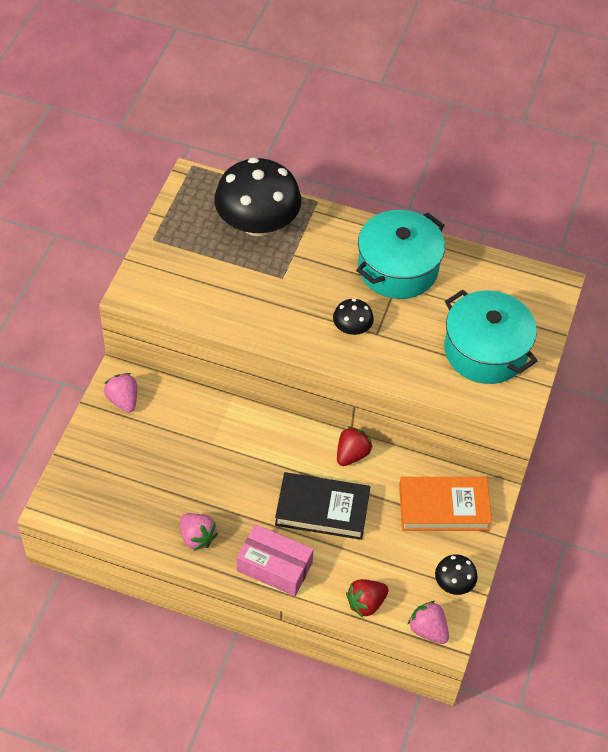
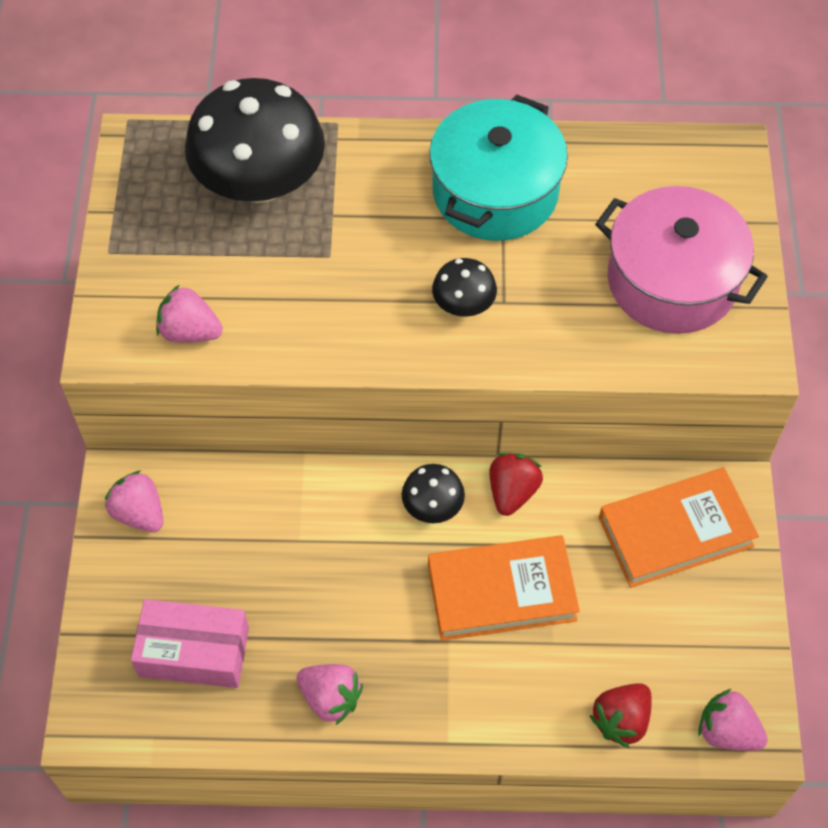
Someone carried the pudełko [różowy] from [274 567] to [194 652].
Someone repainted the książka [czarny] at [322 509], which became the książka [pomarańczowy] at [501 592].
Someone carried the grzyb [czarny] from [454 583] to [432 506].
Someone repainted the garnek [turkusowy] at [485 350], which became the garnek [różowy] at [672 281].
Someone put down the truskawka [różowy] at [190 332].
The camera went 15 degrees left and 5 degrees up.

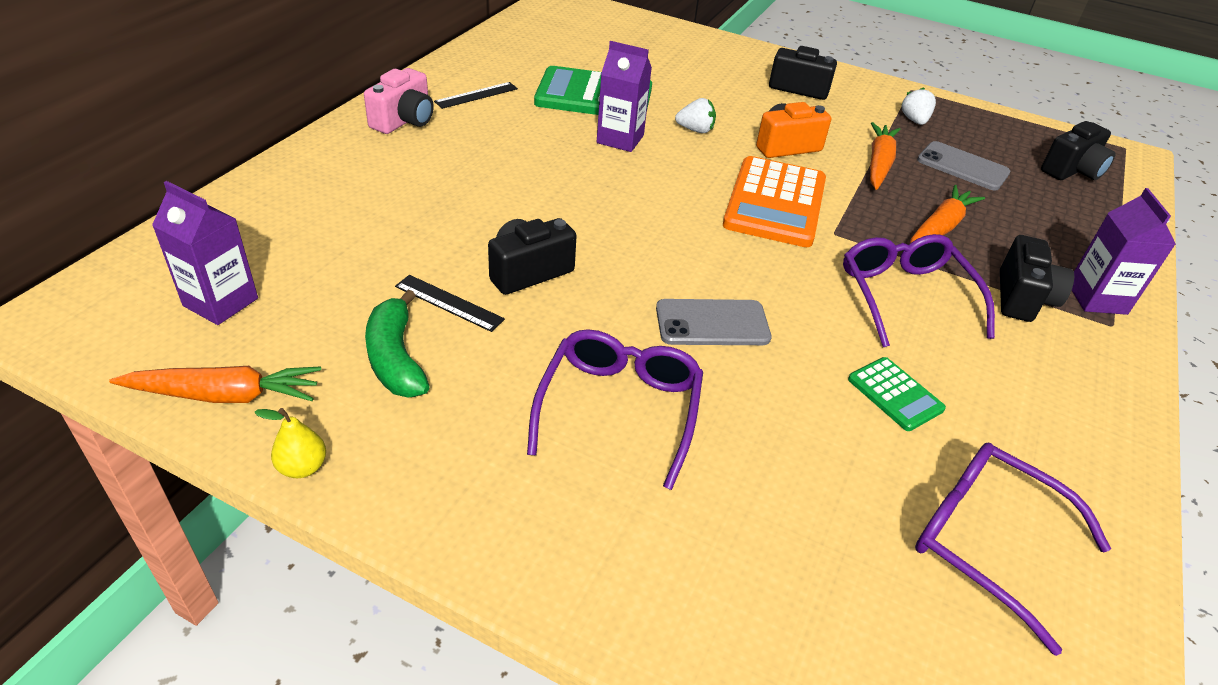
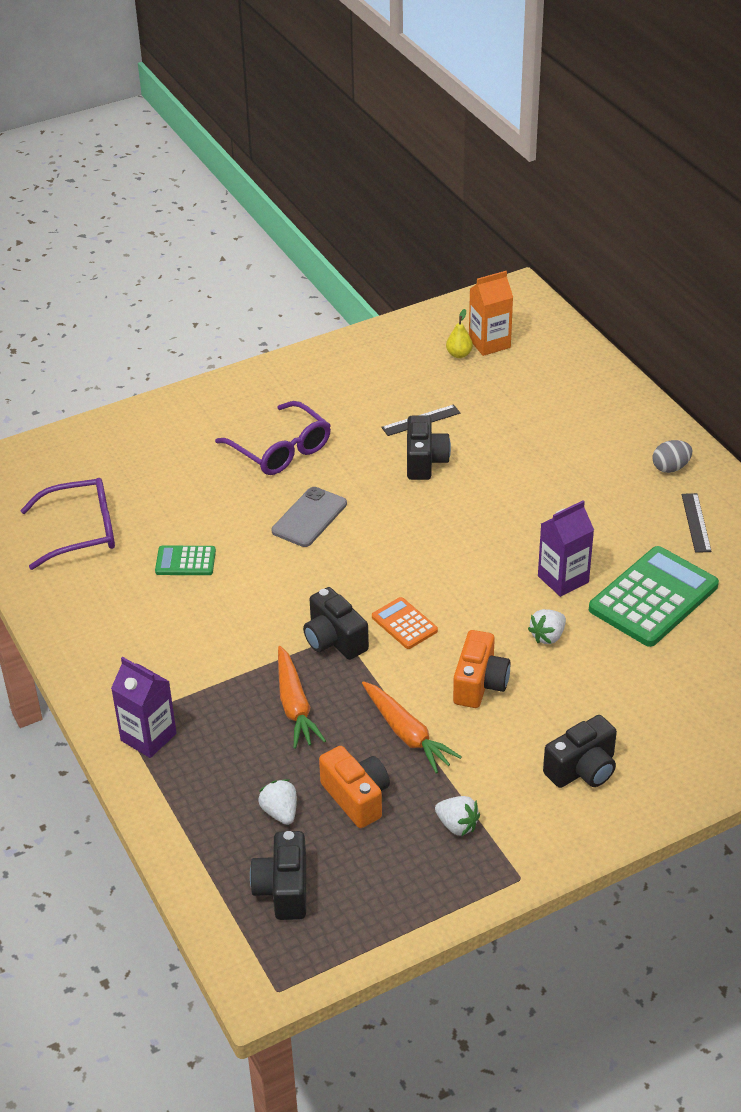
Someone took away the marchewka [pomarańczowy] at [225 395].
Someone repainted the karton mleka [fioletowy] at [220 302], which became the karton mleka [pomarańczowy] at [489 343].
Someone carried the gruszka [żółty] from [302 467] to [459 354].
Someone swapped the aparat fotograficzny [różowy] at [404 121] for the jajko [szary] at [670 468].
Someone took away the banan [zielony] at [396 358].
Someone scaled the kalkulator [pomarańczowy] at [775 203] by 0.50.
Someone took away the okulary [fioletowy] at [904 295].
Someone swapped the telefon [szary] at [962 166] for the aparat fotograficzny [pomarańczowy] at [356 797].
Someone carried the aparat fotograficzny [czarny] from [1022 298] to [334 640].
Someone put down the truskawka [biały] at [280 812].
The camera went 130 degrees right and 0 degrees up.

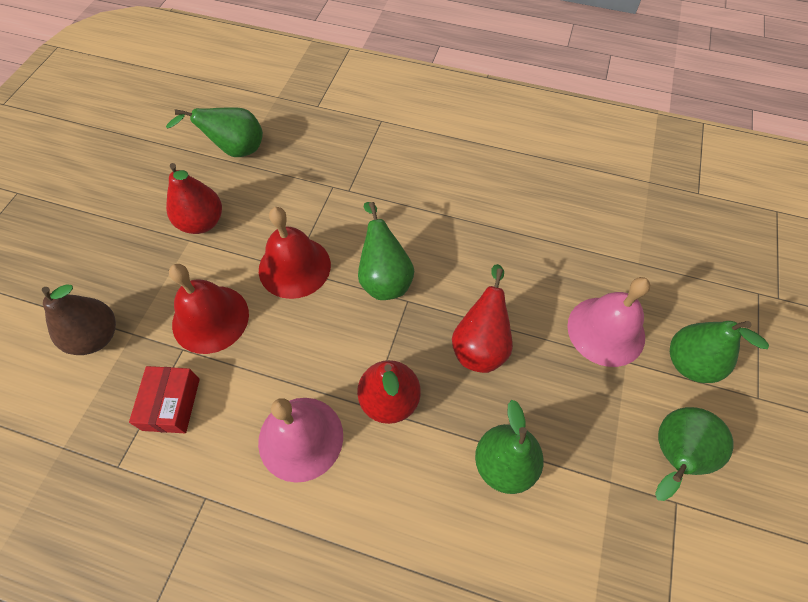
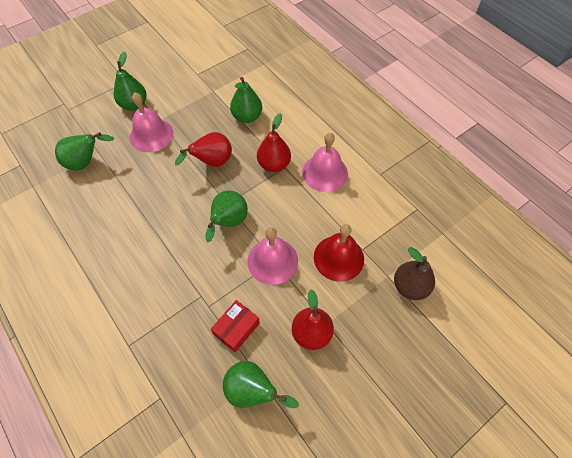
Someone carried the pudełko [czerwony] from [171 404] to [236 328].
Someone repainted the dzwonek [czerwony] at [294 267], which became the dzwonek [różowy] at [272 261].
Someone carried the gruszka [zielony] from [673 455] to [86 162].
The camera went 145 degrees left and 0 degrees up.

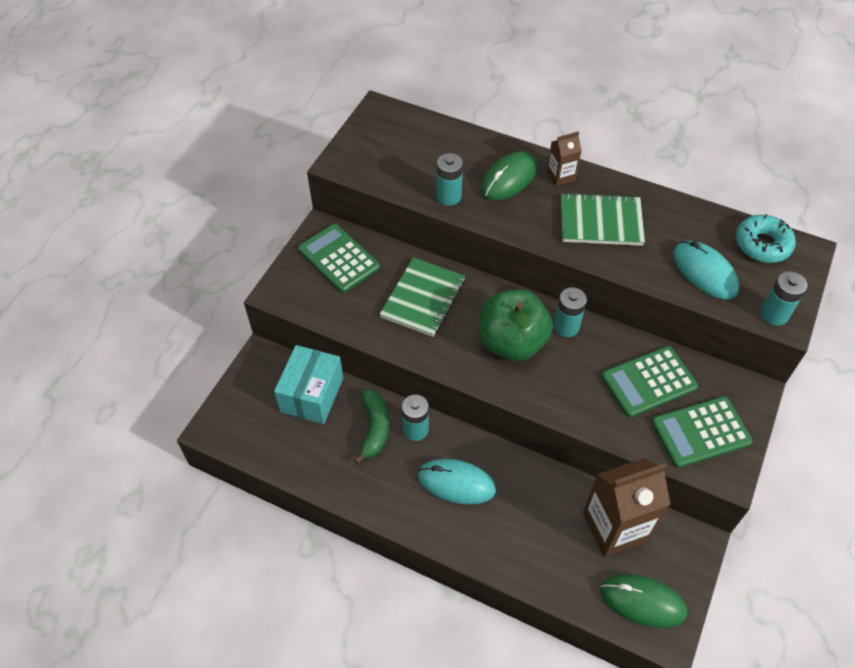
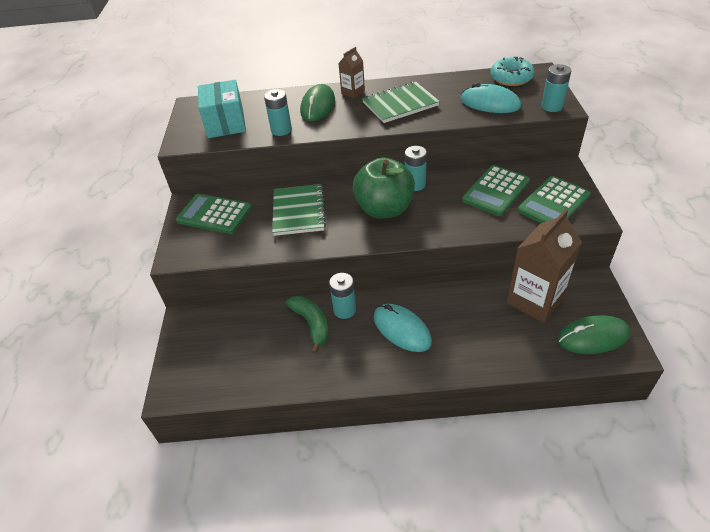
Someone carried the pudełko [turkusowy] from [312 395] to [226 123].
Someone rotated the myszka [turkusowy] at [456 483] by 60 degrees clockwise.
The camera went 25 degrees left and 10 degrees down.

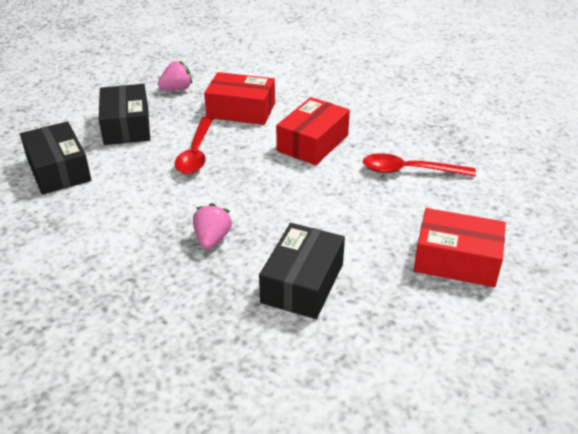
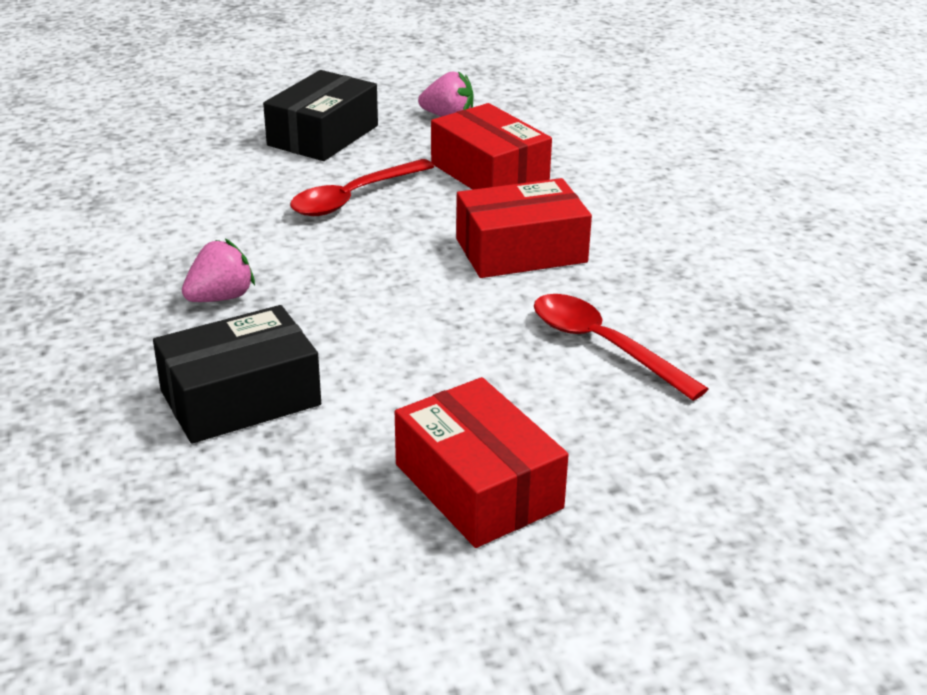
Someone took away the pudełko [czarny] at [59 170].
The camera went 40 degrees right and 5 degrees down.

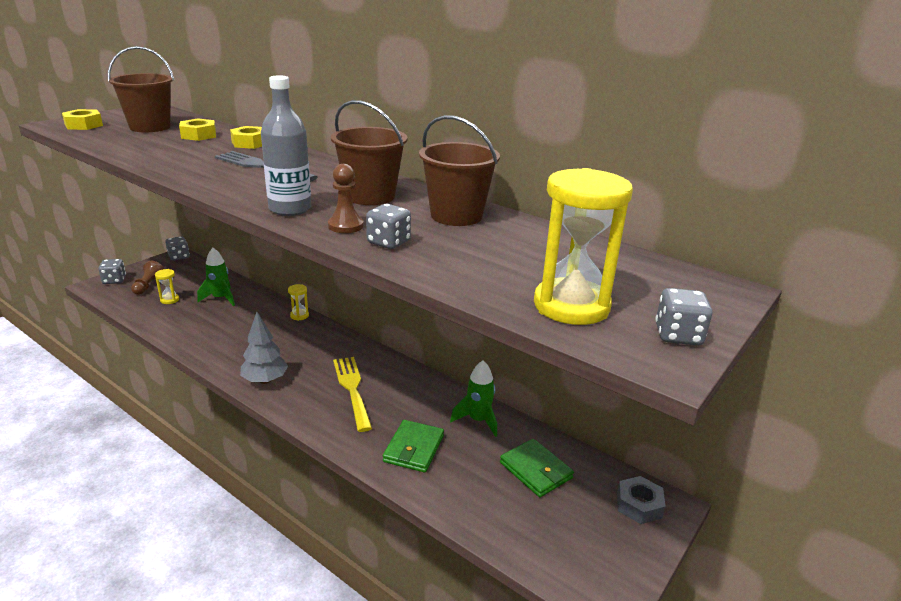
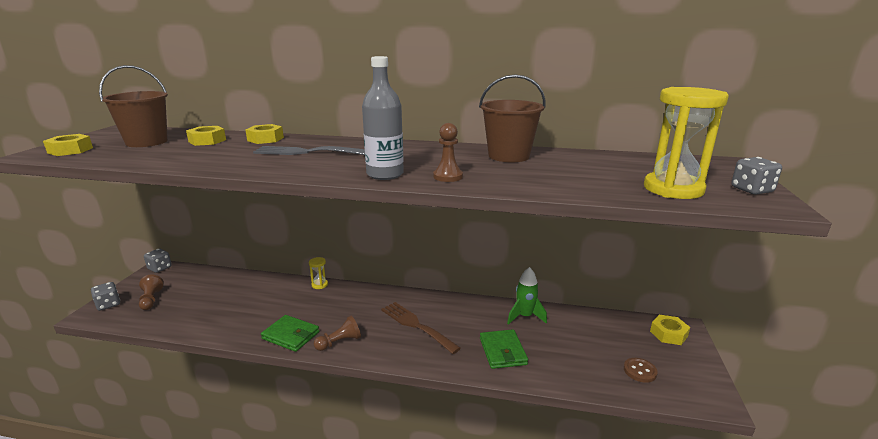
Someone took away the klepsydra [żółty] at [169 300].
Someone took away the rakieta [zielony] at [220 298].
Someone swapped the drzewko [szary] at [265 380] for the pionek [brązowy] at [339 342].
Someone took away the wiadro [brązowy] at [370 196].
Someone repainted the widelec [żółty] at [352 389], which became the widelec [brązowy] at [416 325].
Someone took away the kostka do gry [szary] at [388 242].
Someone carried the portfel [zielony] from [535 470] to [291 335].
Someone repainted the nakrętka [szary] at [639 505], which became the nakrętka [żółty] at [668 334].
Someone put down the guzik [brązowy] at [640 371].
The camera went 25 degrees left and 5 degrees down.

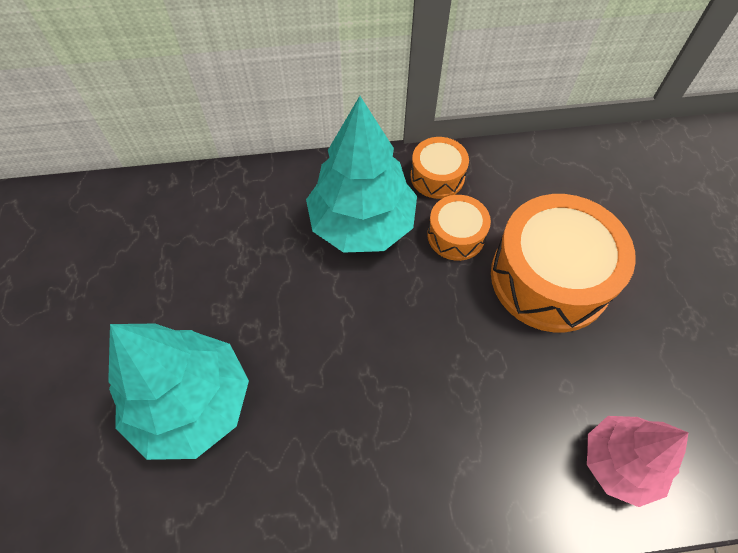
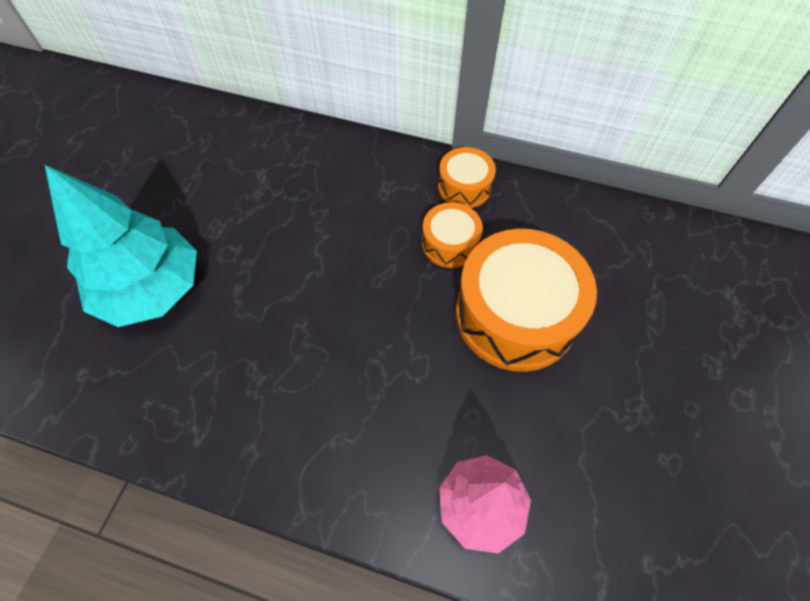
Someone took away the drzewko [turkusowy] at [362 224].
The camera went 25 degrees right and 0 degrees up.

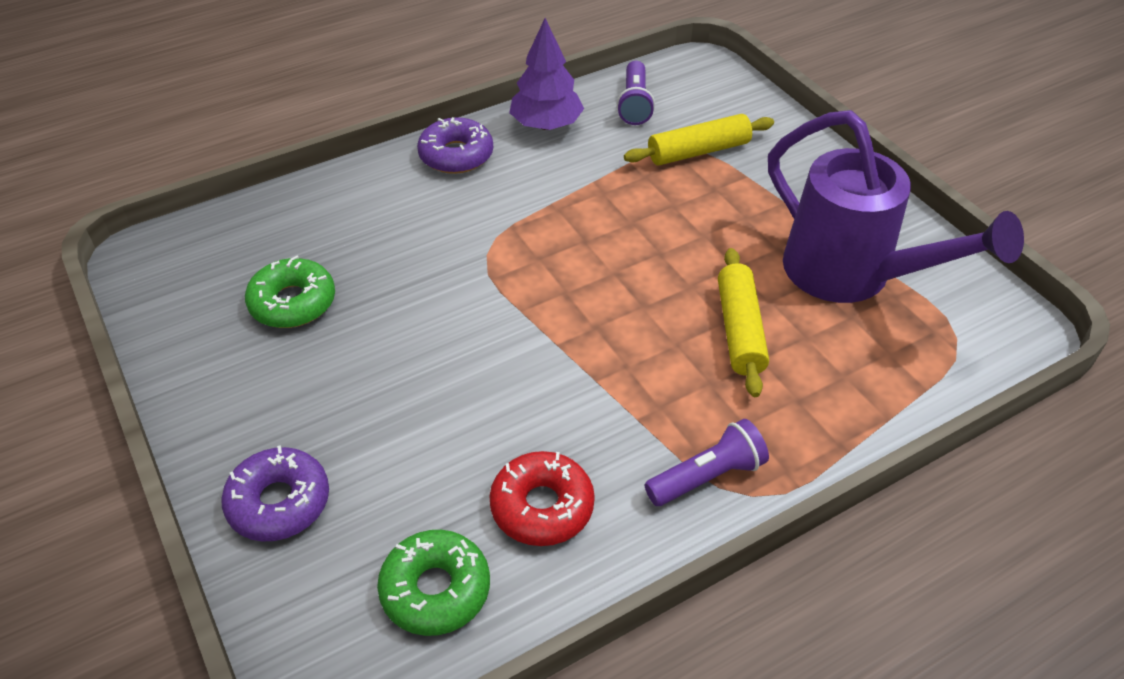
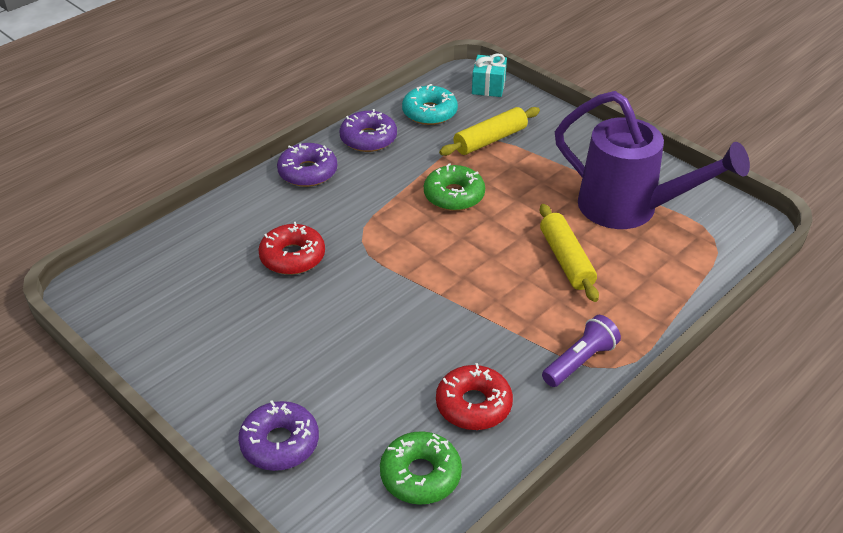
Someone carried the donut [zielony] from [293 302] to [454 195].
Someone swapped the drzewko [fioletowy] at [546 125] for the donut [fioletowy] at [368 139].
Someone swapped the latarka [fioletowy] at [634 104] for the donut [turkusowy] at [429 112].
Someone put down the donut [czerwony] at [292 257].
Someone put down the prezent [turkusowy] at [488 87].
The camera went 15 degrees left and 5 degrees down.

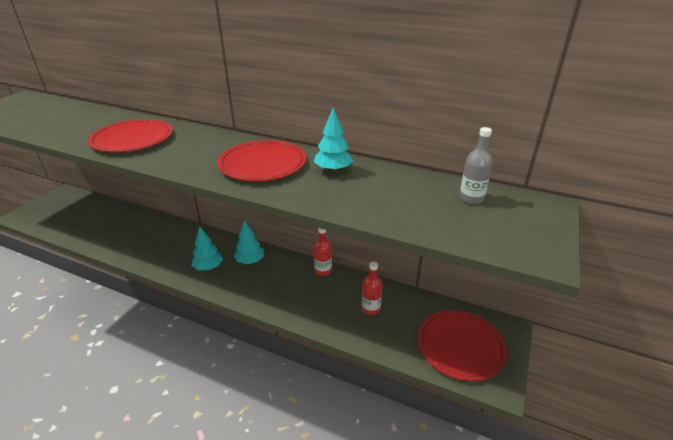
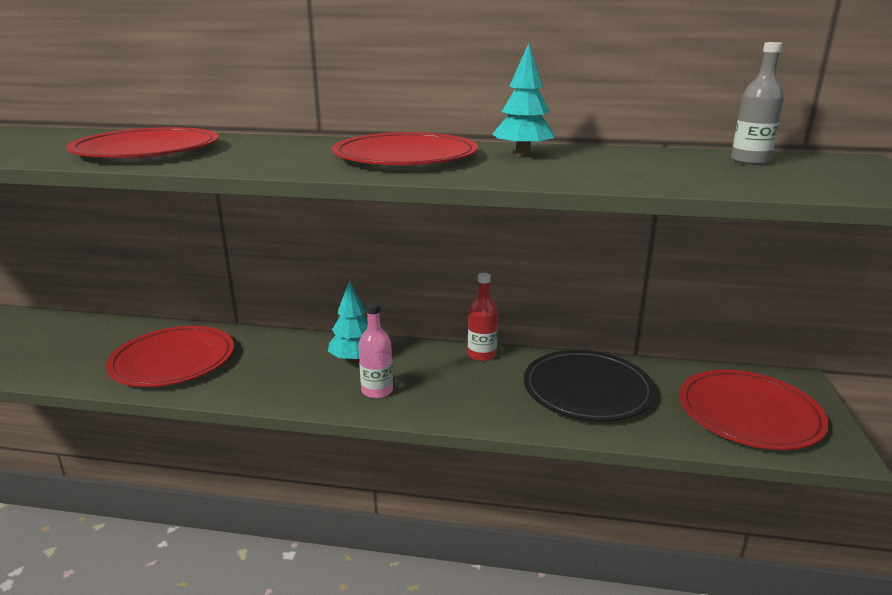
Someone took away the drzewko [turkusowy] at [208 267].
Someone swapped the butelka [czerwony] at [370 308] for the talerz [czarny] at [587 389].
Someone put down the talerz [czerwony] at [173 360].
Someone put down the butelka [różowy] at [377 391].
The camera went 15 degrees left and 10 degrees down.

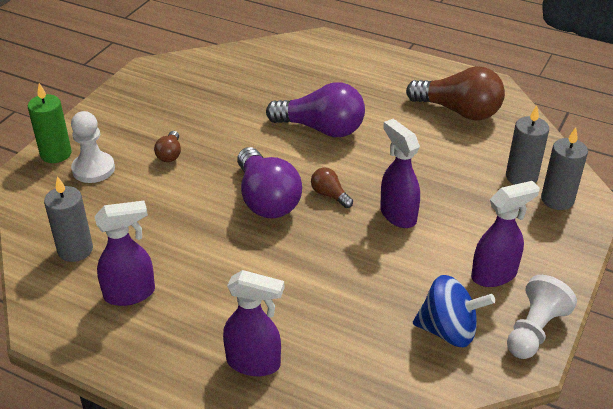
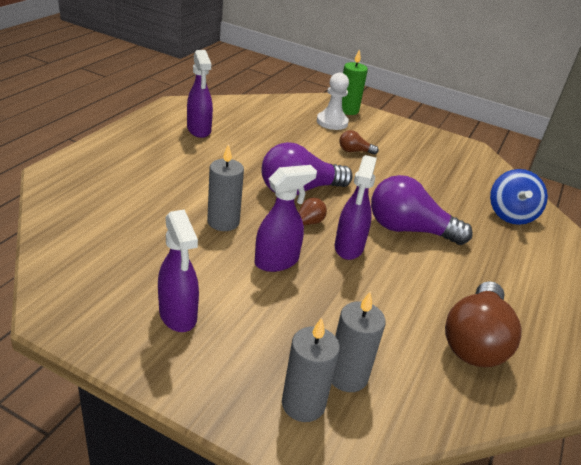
Someone carried the świeca [szary] from [75 250] to [223 222].
Someone carried the spryskiwacz [fioletowy] from [254 363] to [348 248].
Someone rotated the żarówka [fioletowy] at [321 129] by 90 degrees clockwise.
Someone carried the bączek [niebieski] from [448 331] to [510 215].
Someone took away the pionek [biały] at [534 331].
The camera went 85 degrees right and 5 degrees down.

